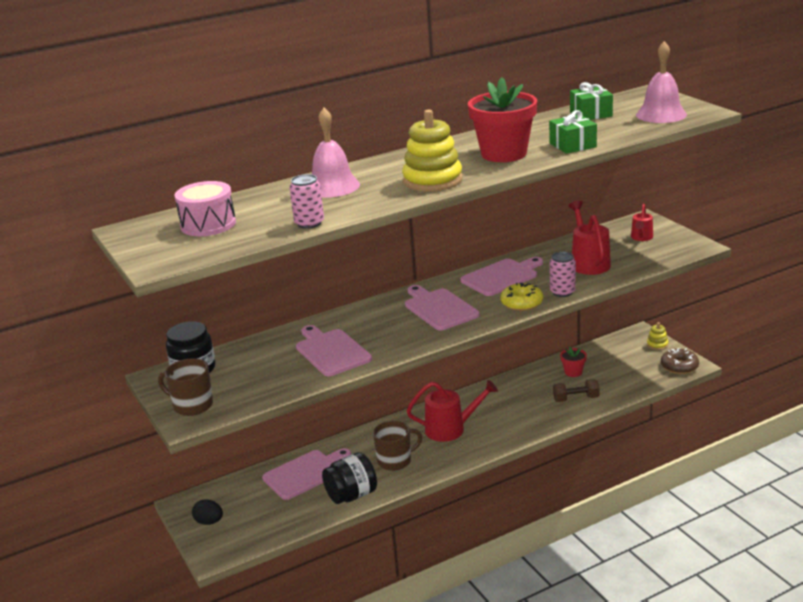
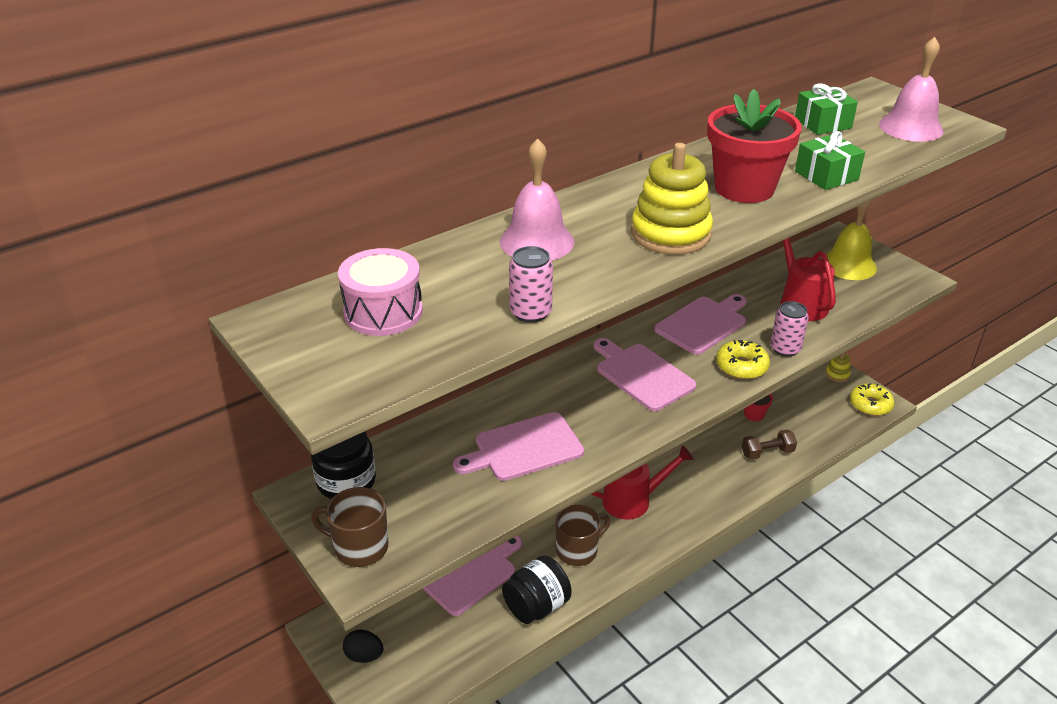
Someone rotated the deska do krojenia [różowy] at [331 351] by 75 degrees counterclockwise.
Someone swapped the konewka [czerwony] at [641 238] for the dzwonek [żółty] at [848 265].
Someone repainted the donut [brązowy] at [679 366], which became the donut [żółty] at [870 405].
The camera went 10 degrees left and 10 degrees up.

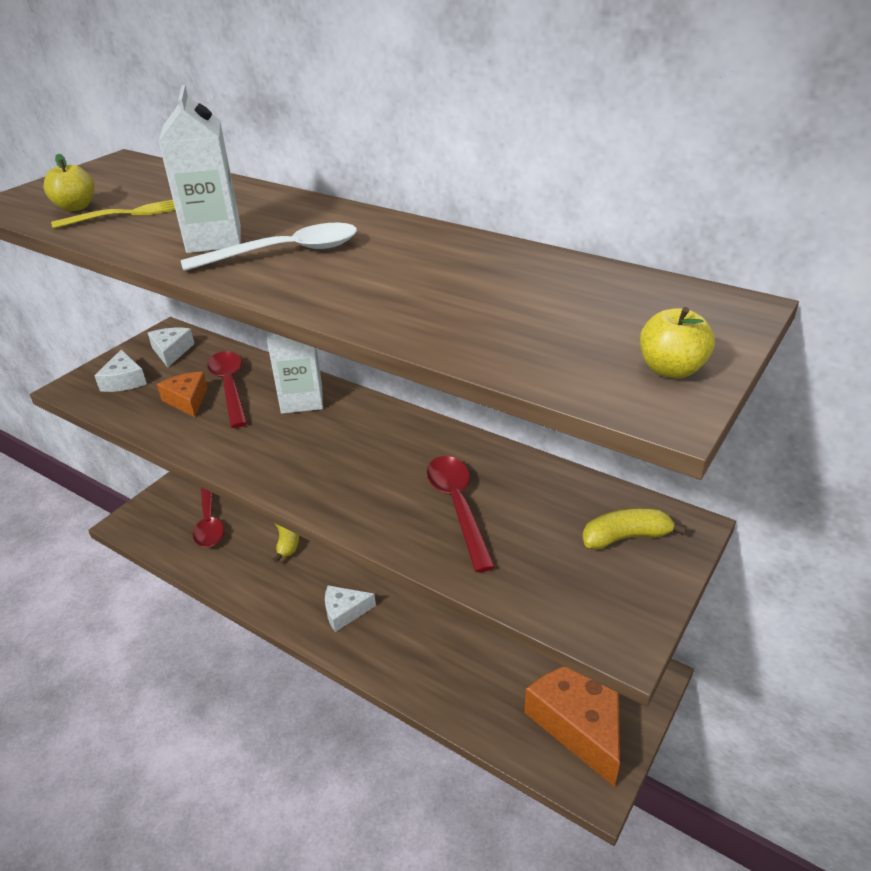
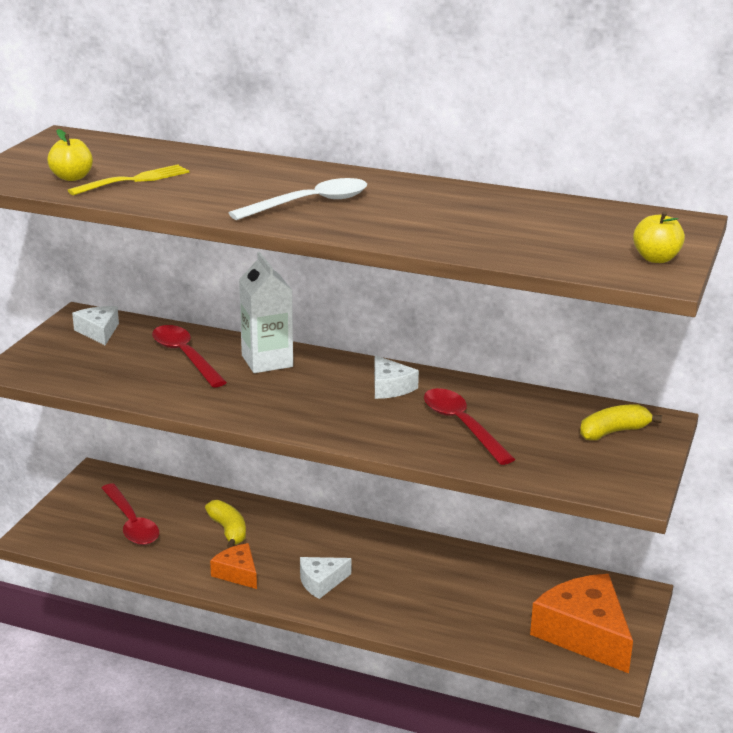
Someone carried the ser [biały] from [124 381] to [390 387].
Someone carried the ser [pomarańczowy] from [187 400] to [237 573].
Someone took away the karton mleka [biały] at [214 240].
The camera went 15 degrees left and 10 degrees down.

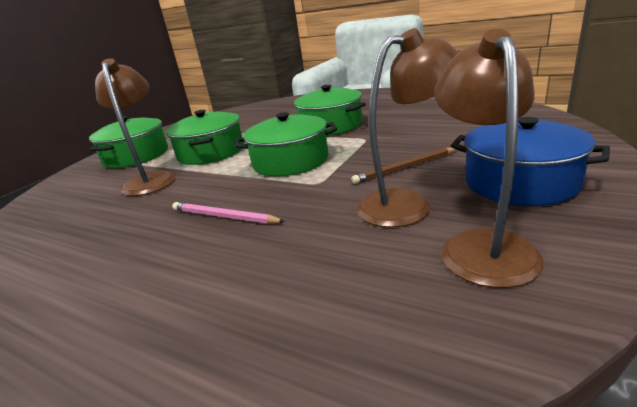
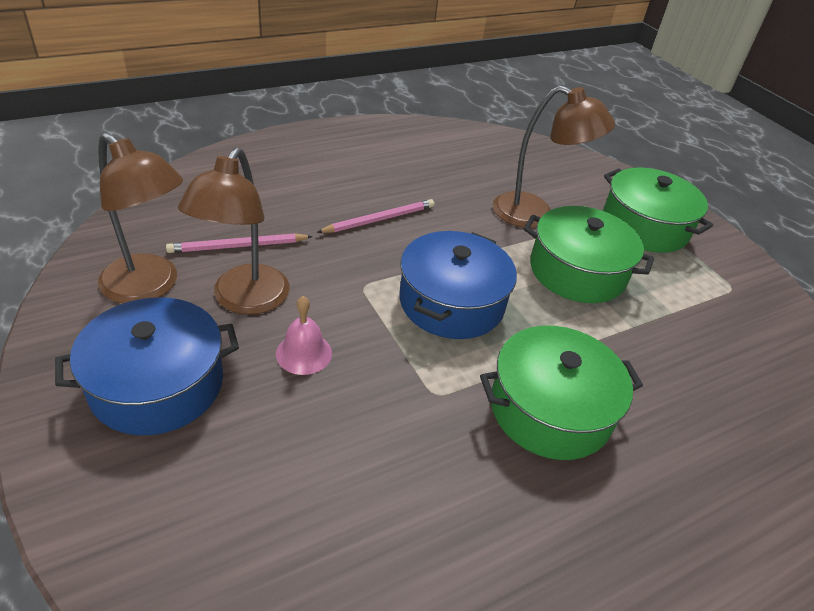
Someone repainted the garnek [zielony] at [290 161], which became the garnek [niebieski] at [451 302].
Someone swapped the ołówek [brązowy] at [405 167] for the dzwonek [różowy] at [304 353].
Someone put down the ołówek [różowy] at [238 246].
The camera went 115 degrees right and 15 degrees up.

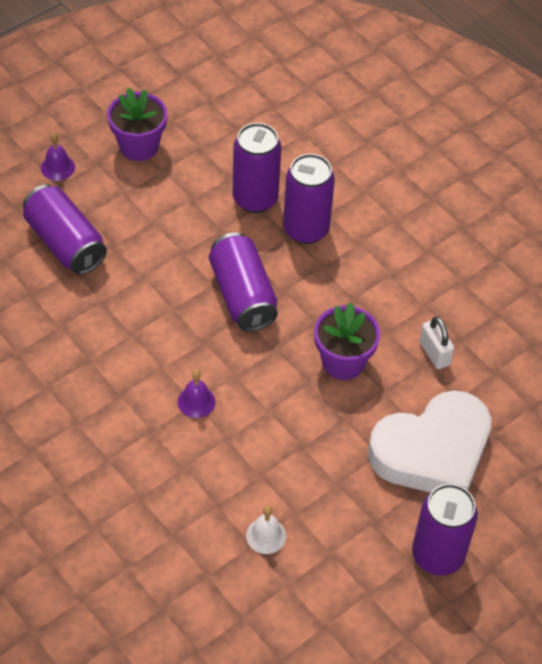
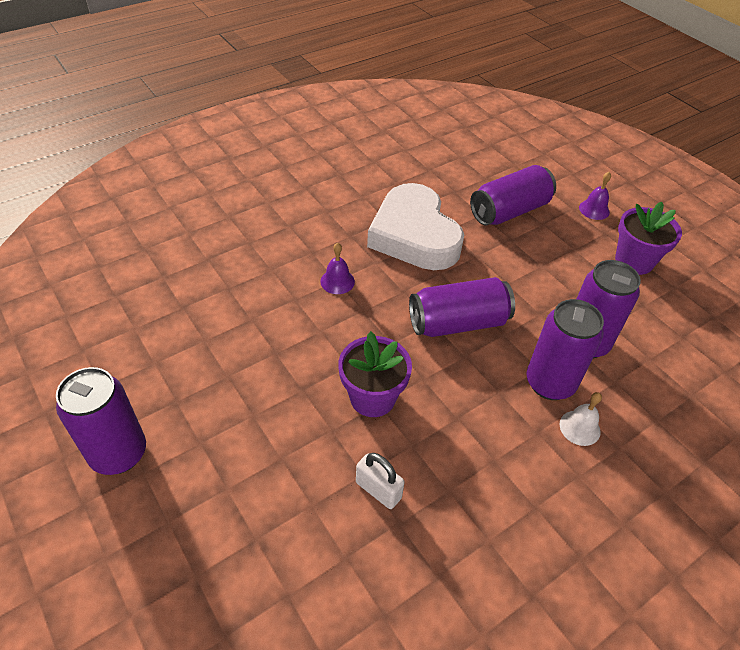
Someone carried the dzwonek [biały] from [266 536] to [579 427].
Someone carried the serce [biały] from [432 451] to [414 235].
Someone rotated the kłódka [biały] at [434 353] by 60 degrees clockwise.
The camera went 95 degrees right and 5 degrees down.

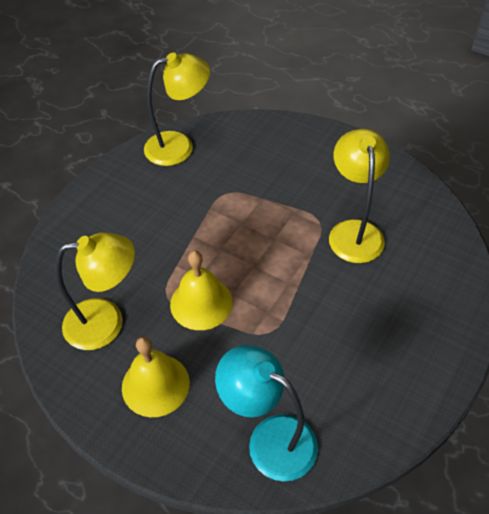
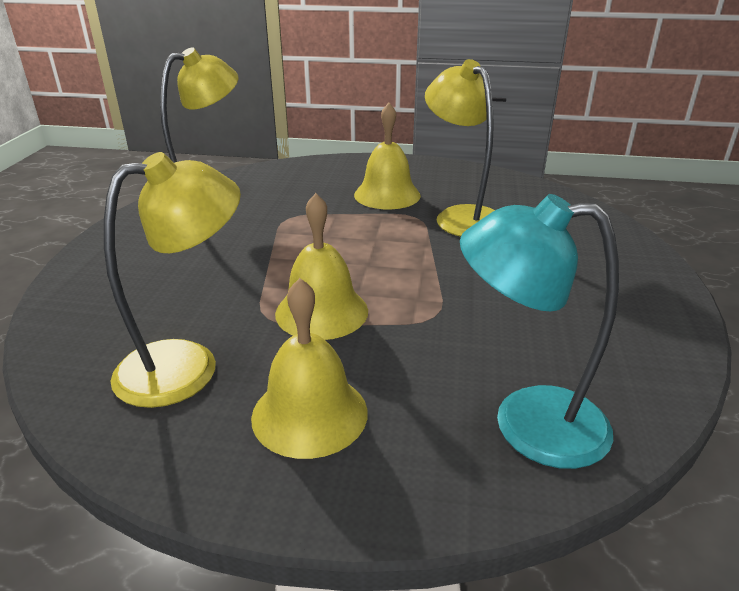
Someone put down the dzwonek [żółty] at [387 195].
The camera went 25 degrees left and 20 degrees down.

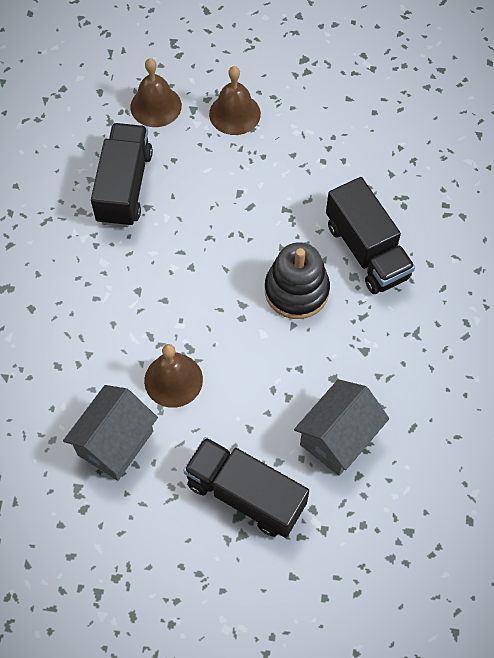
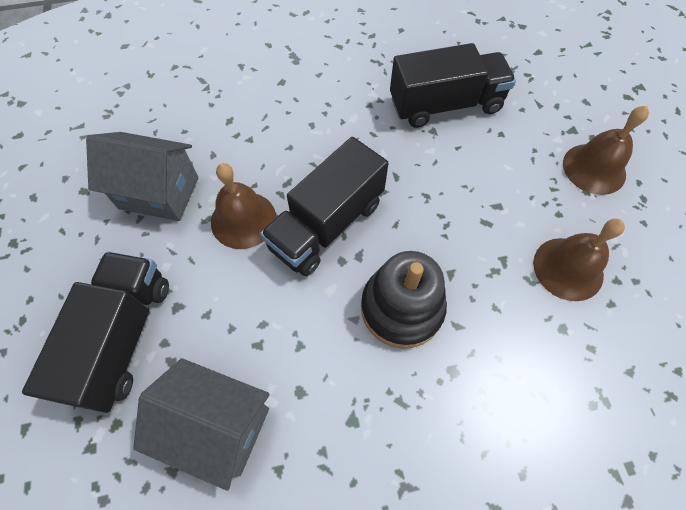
Someone carried the dzwonek [brązowy] from [156 106] to [568 268].
Someone carried the ciężarówka [czarny] from [366 251] to [326 225].
The camera went 70 degrees right and 0 degrees up.

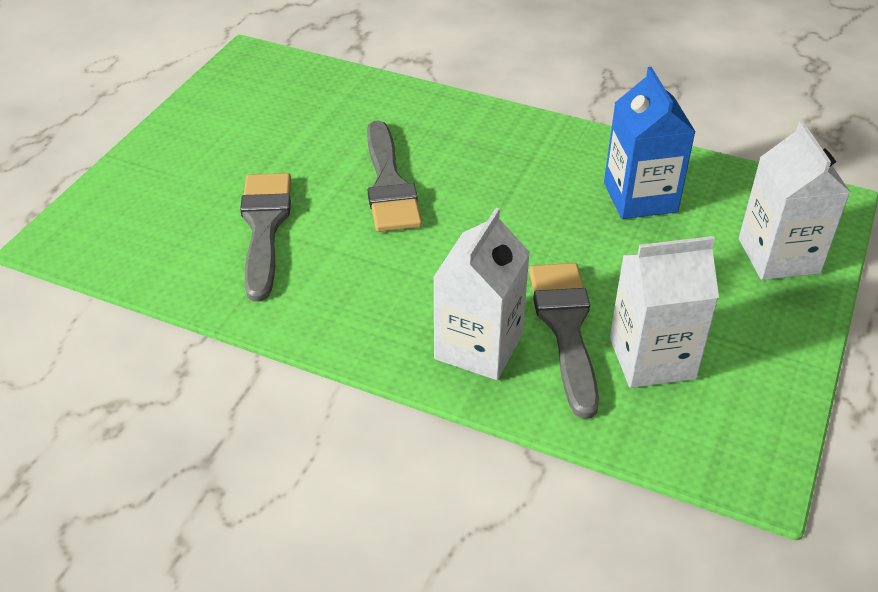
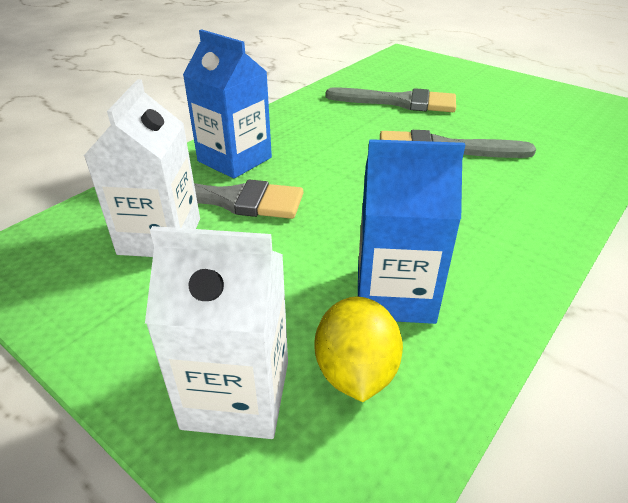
Someone repainted the karton mleka [biały] at [478 347], which became the karton mleka [niebieski] at [234 159].
Someone put down the cytryna [żółty] at [355 372].
The camera went 105 degrees right and 5 degrees down.

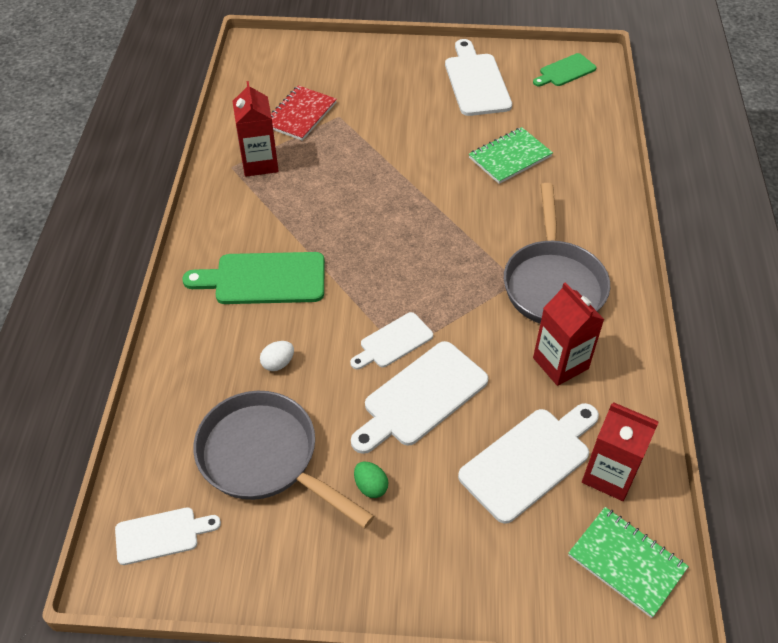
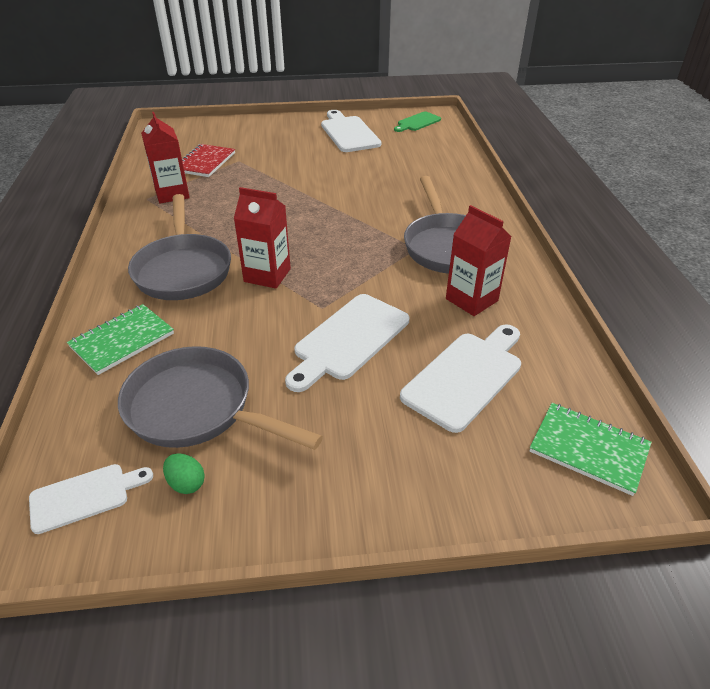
Someone swapped the deska do krojenia [zielony] at [264 279] for the patelnia [szary] at [183 269].
Someone took away the jajko [biały] at [278 363].
Someone took away the deska do krojenia [biały] at [393 342].
Someone carried the jajko [zielony] from [371 486] to [186 483].
Someone carried the zeszyt [zielony] from [510 157] to [122 340].
Someone carried the karton mleka [czerwony] from [609 475] to [267 275].
The camera went 10 degrees left and 10 degrees down.

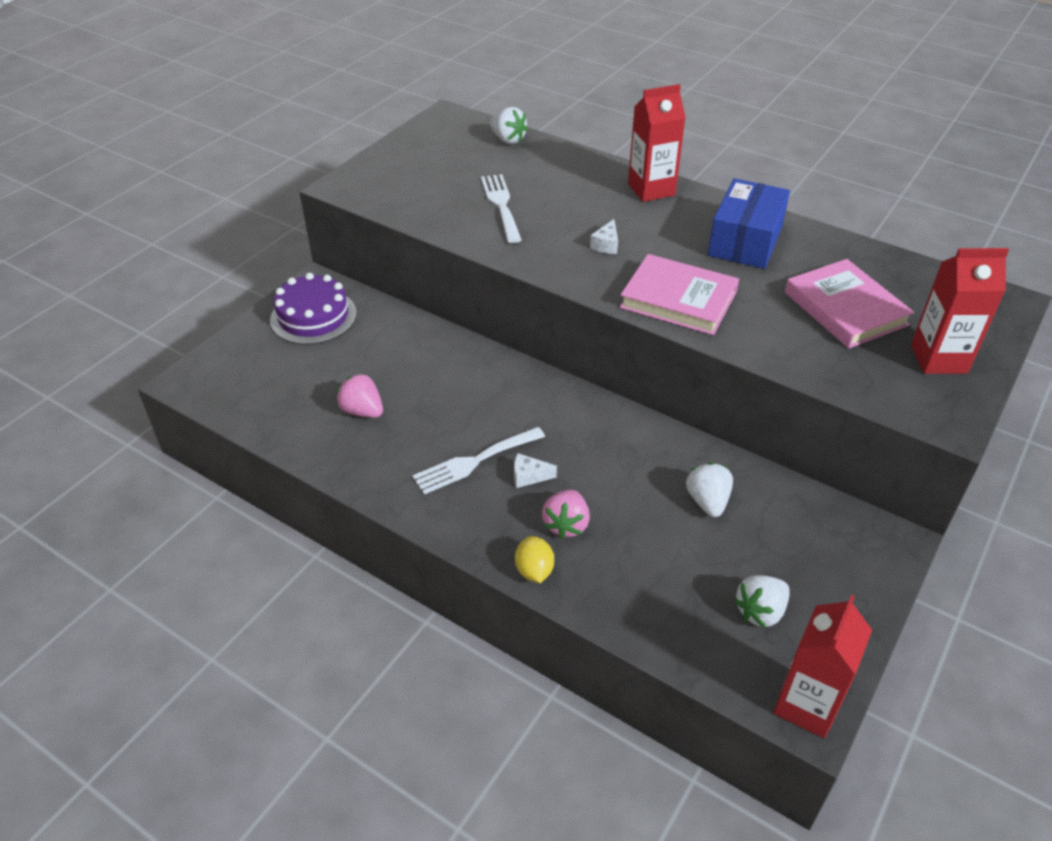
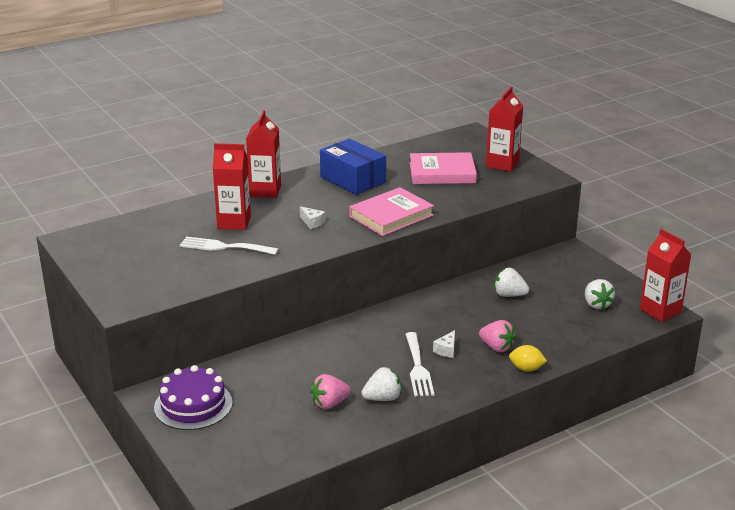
Someone carried the truskawka [biały] from [508 139] to [382 398].
Someone put down the karton mleka [czerwony] at [234 222].
The camera went 65 degrees left and 15 degrees down.

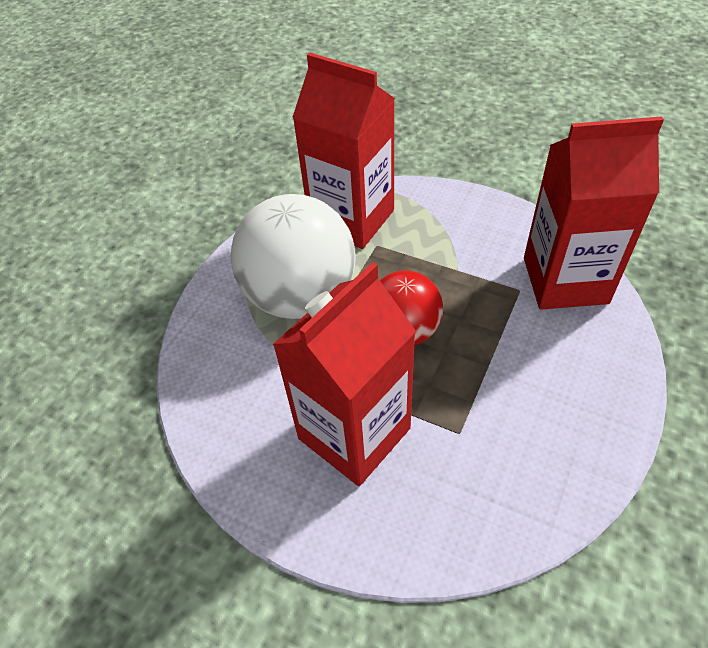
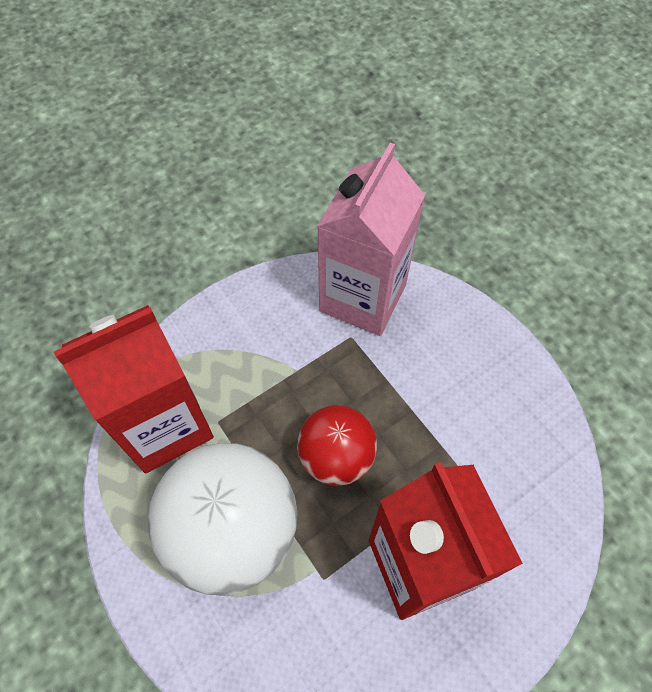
Someone repainted the karton mleka [czerwony] at [565 280], which became the karton mleka [różowy] at [363 298].
The camera went 65 degrees left and 10 degrees up.

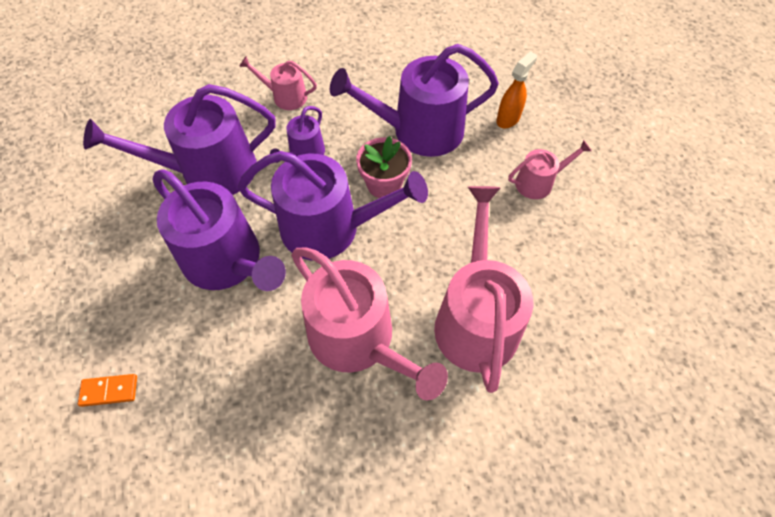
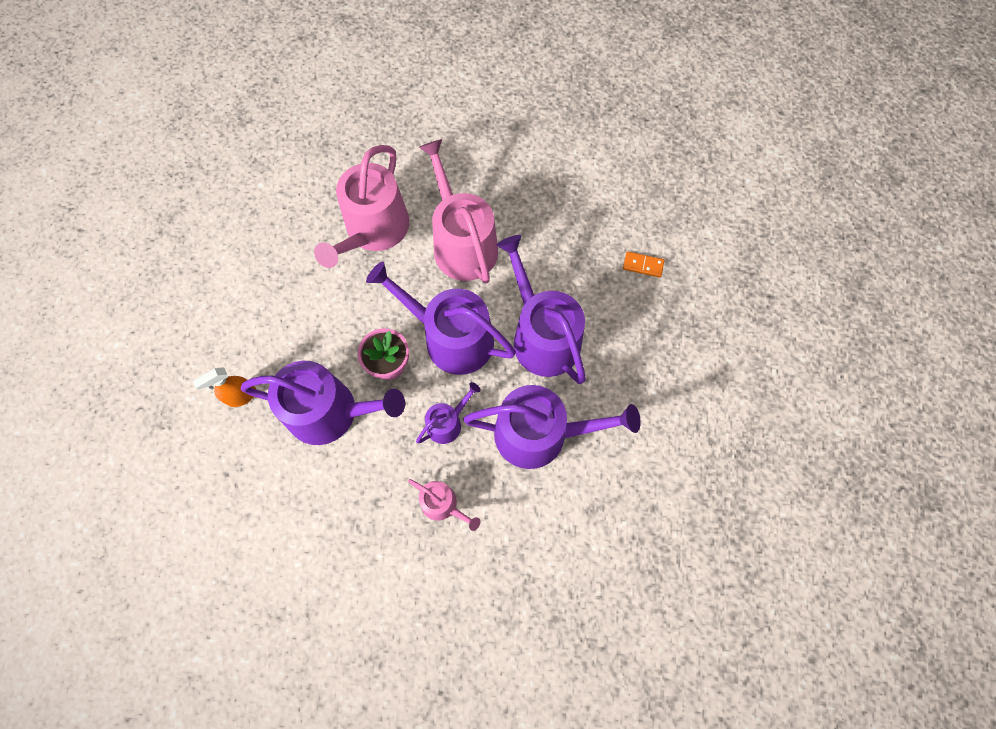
Someone took away the konewka [różowy] at [538 182].
The camera went 160 degrees left and 10 degrees up.

